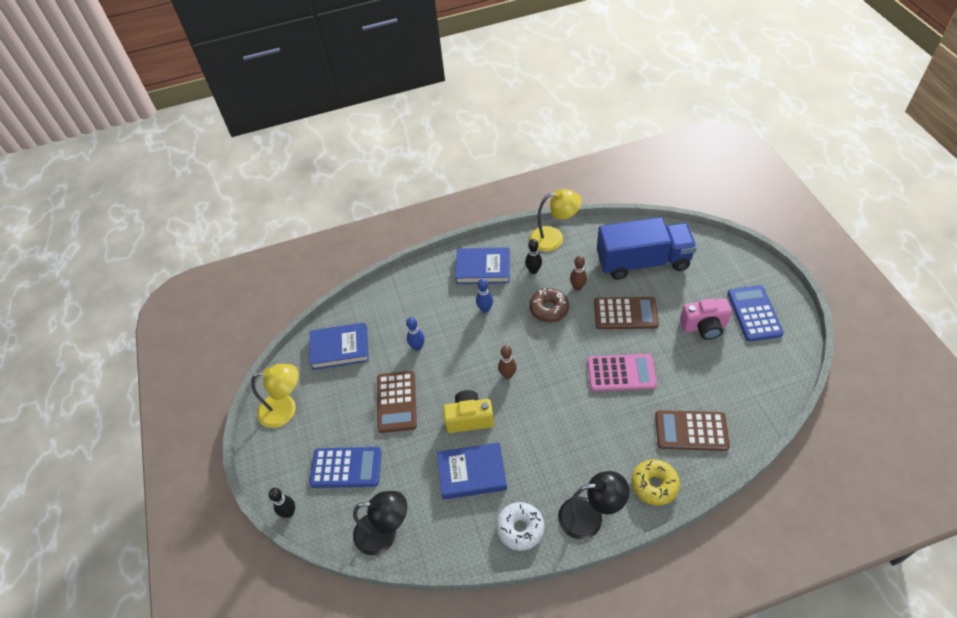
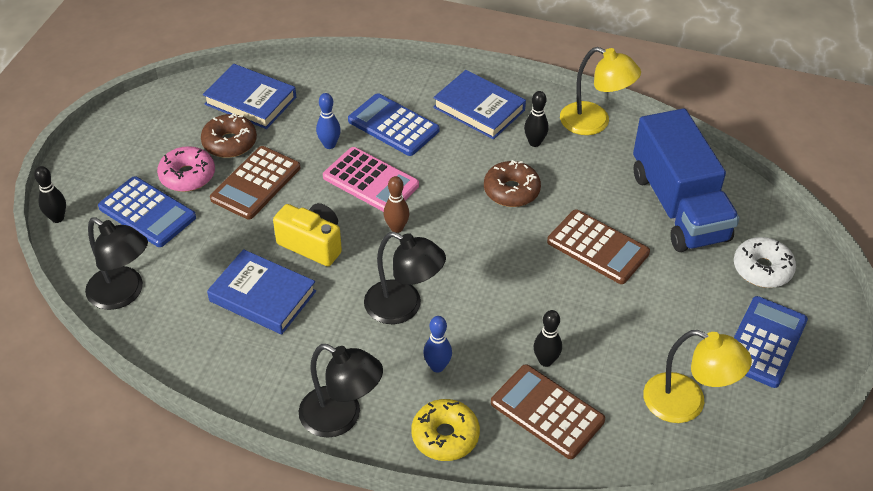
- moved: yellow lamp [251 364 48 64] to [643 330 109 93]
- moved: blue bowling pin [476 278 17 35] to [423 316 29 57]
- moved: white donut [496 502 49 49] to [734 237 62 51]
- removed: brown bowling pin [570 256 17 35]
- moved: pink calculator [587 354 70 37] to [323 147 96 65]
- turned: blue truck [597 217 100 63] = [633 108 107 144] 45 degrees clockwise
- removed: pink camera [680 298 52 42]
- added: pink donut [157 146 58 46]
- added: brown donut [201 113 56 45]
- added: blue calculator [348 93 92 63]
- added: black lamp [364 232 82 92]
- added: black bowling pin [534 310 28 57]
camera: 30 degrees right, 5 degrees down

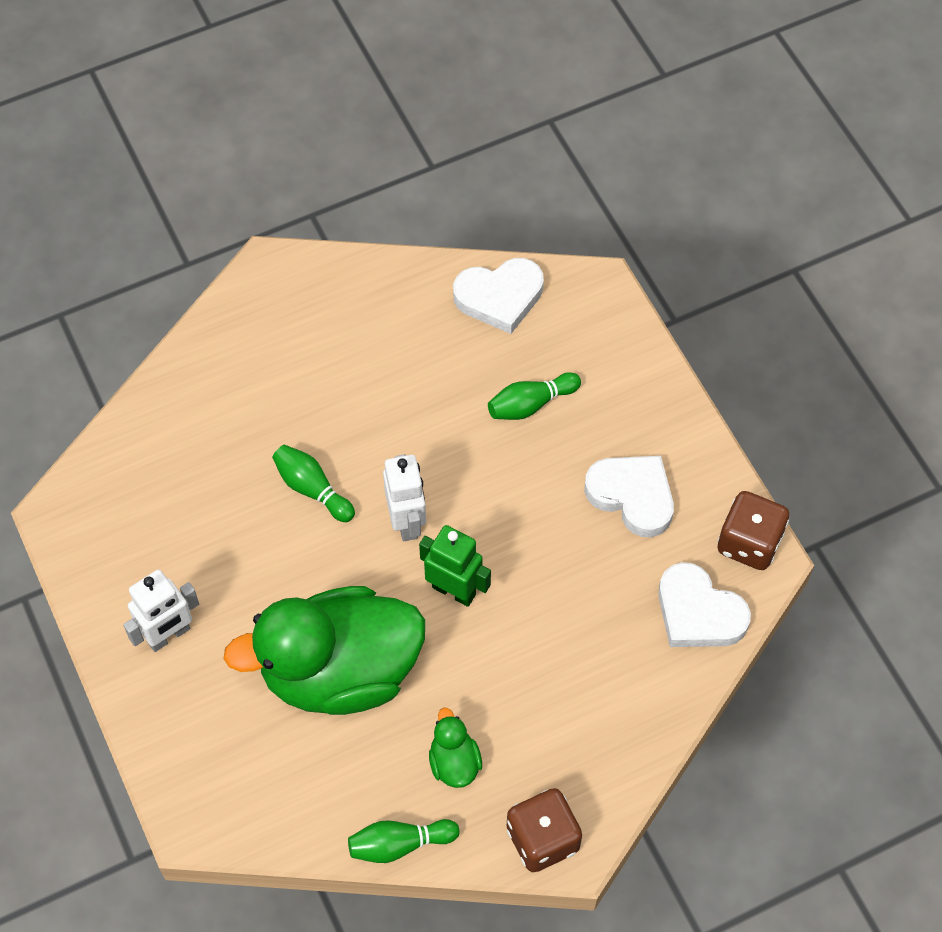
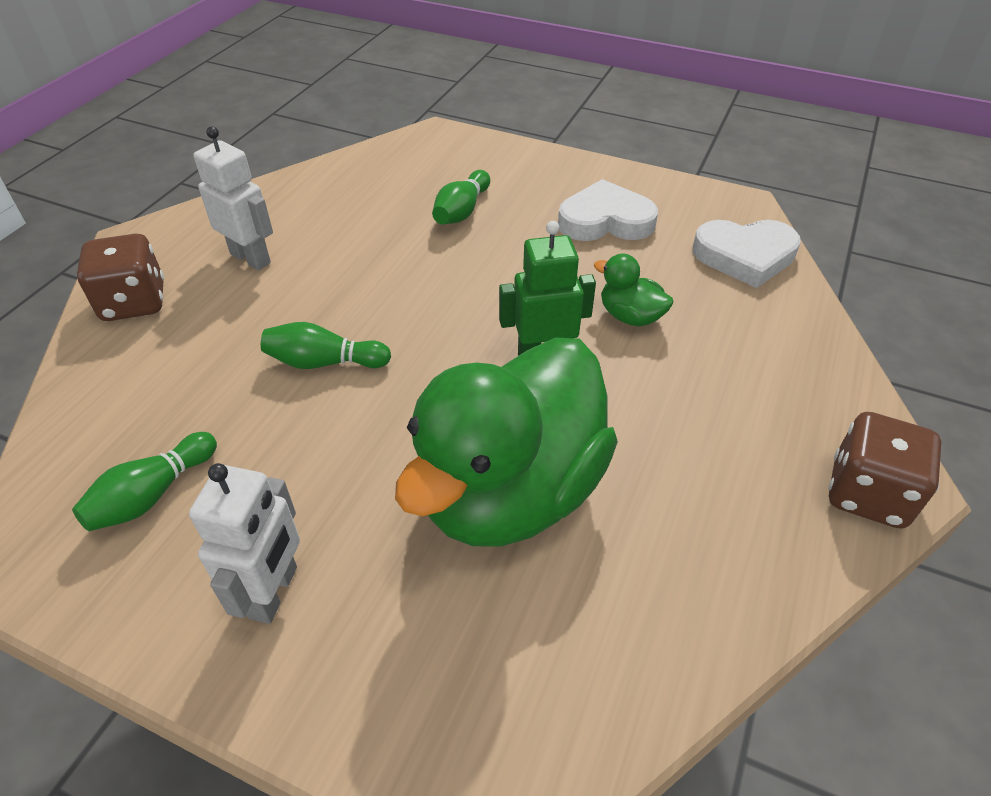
- moved: green bowling pin [348 819 112 44] to [72 432 145 99]
- moved: white robot [383 454 43 87] to [193 126 80 144]
- moved: green duck [429 708 53 80] to [594 253 80 74]
- removed: white heart [453 258 91 76]
- moved: brown dice [717 491 72 79] to [77 234 87 87]
camera: 40 degrees left, 15 degrees down

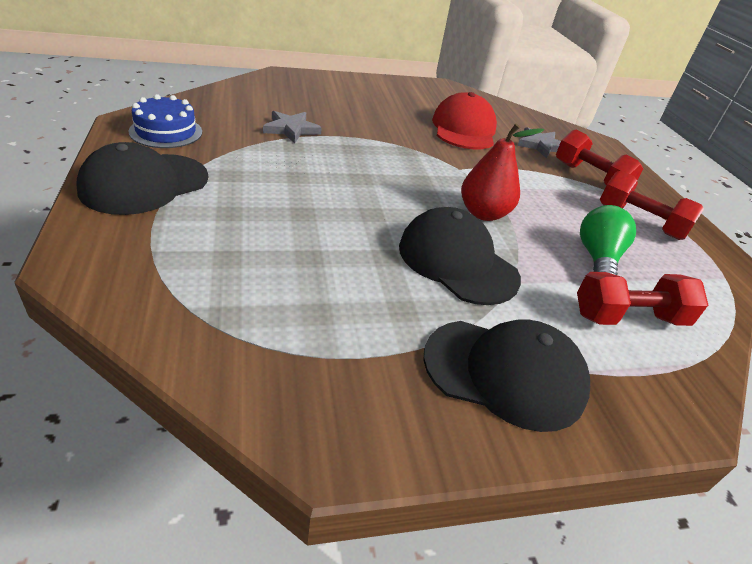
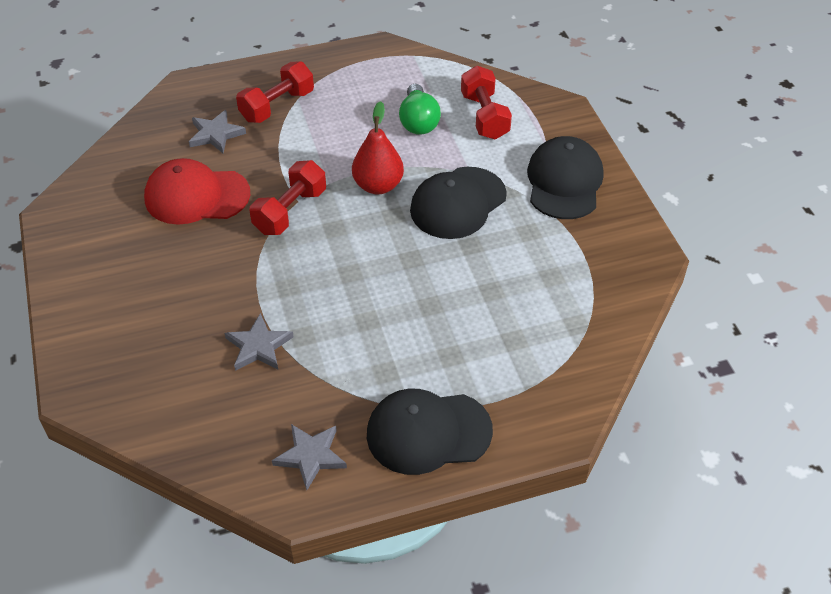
- turned: black cap [77 142 131 73] = [367 389 126 86] 135 degrees clockwise
- replaced: blue cake [128 94 74 54] to grey star [272 424 75 66]
- turned: green light bulb [580 205 56 70] = [399 84 42 51] 105 degrees counterclockwise
- moved: red dumbbell [600 171 104 69] to [249 160 77 75]
camera: 90 degrees left, 10 degrees up

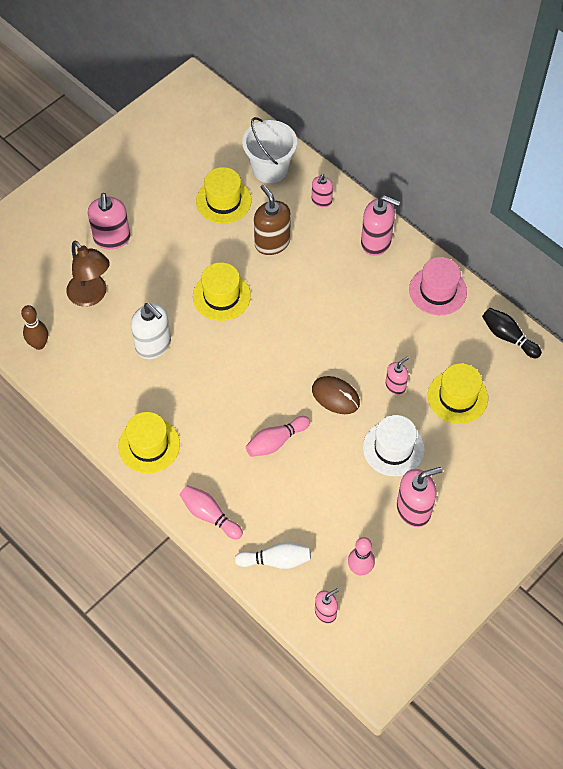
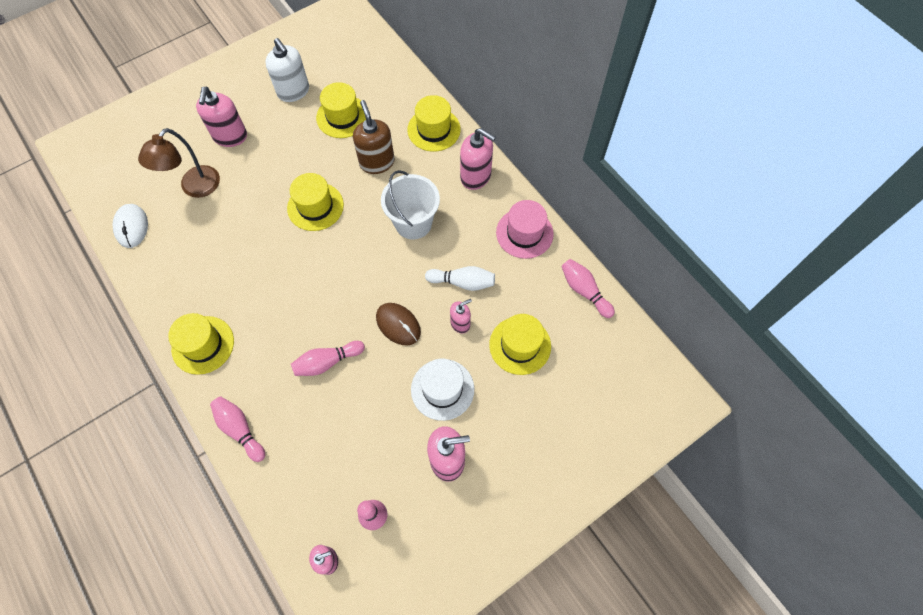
- replaced: brown bowling pin [21 305 27 45] to white mouse [113 204 35 44]
- turned: brown lamp [66 241 44 66] = [138 128 82 70] 60 degrees clockwise
- moved: white soap dispenser [131 303 40 56] to [265 38 44 64]
- moved: white bowling pin [235 542 76 27] to [425 266 70 25]
- moved: white bucket [242 117 55 66] to [381 170 59 70]
- replaced: pink soap dispenser [312 174 21 33] to yellow hat [407 95 54 57]
- recoloured: black bowling pin [482 308 60 50] to pink bowling pin [561 259 54 59]
camera: 10 degrees right, 5 degrees up

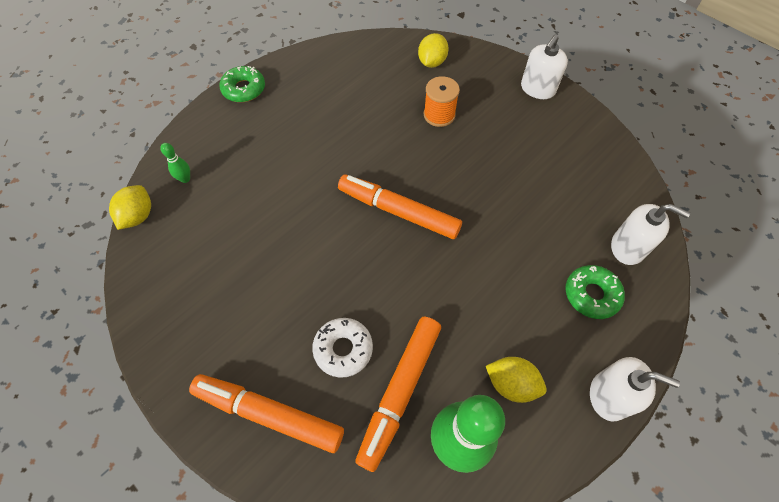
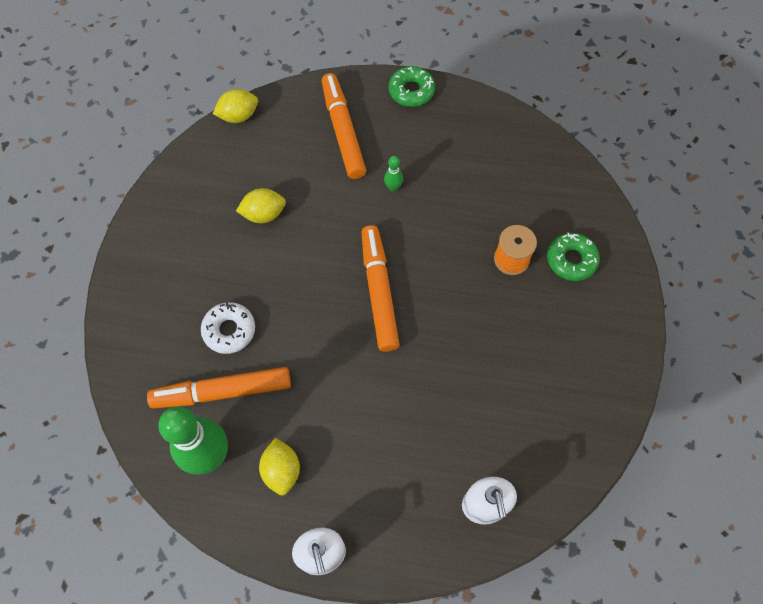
- moved: green bowling pin [160 143 30 40] to [384 156 19 36]
- moved: orange marker [189 374 155 79] to [322 73 44 106]
- moved: yellow lemon [418 33 31 35] to [236 188 50 35]
- removed: white soap dispenser [521 34 47 65]
- moved: green donut [565 265 60 54] to [547 233 53 48]
camera: 55 degrees right, 5 degrees up

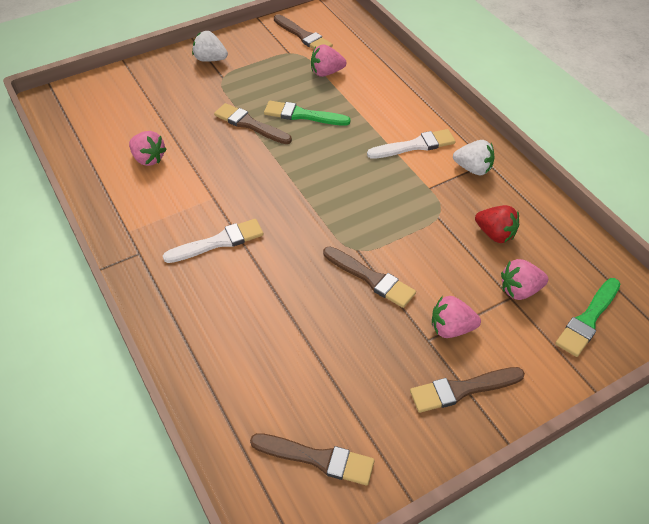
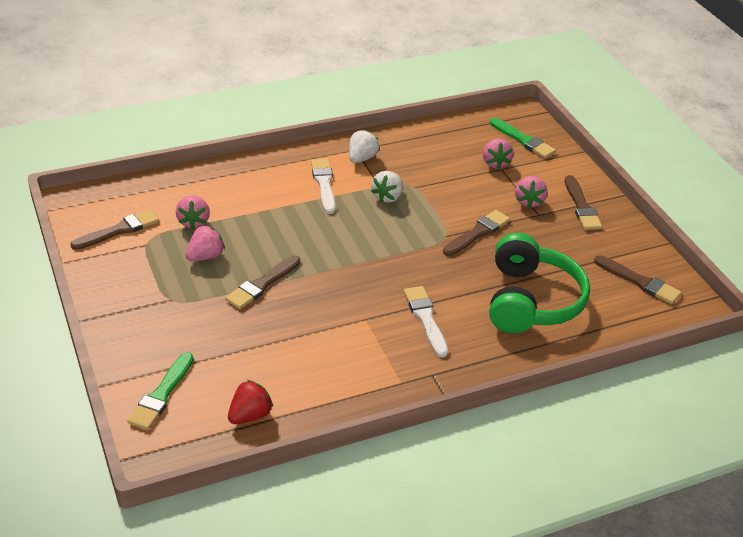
- moved: pink strawberry [129 131 38 35] to [185 225 40 36]
- moved: white strawberry [192 31 36 31] to [371 171 32 32]
- turned: brown brush [250 433 125 52] = [594 255 87 49] 105 degrees clockwise
- moved: green brush [264 101 87 25] to [127 352 67 78]
- moved: red strawberry [475 205 44 38] to [228 380 45 44]
- added: green headphones [489 233 101 100]
camera: 85 degrees left, 10 degrees down

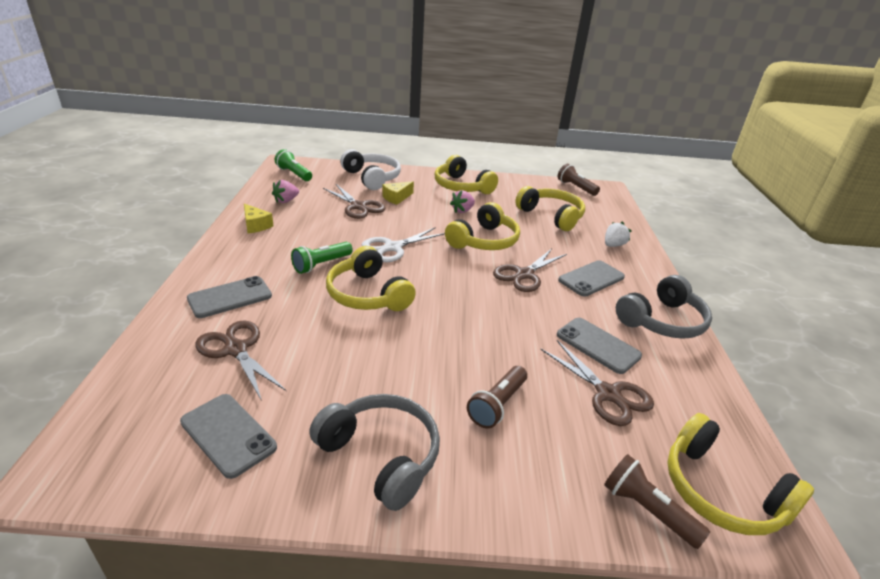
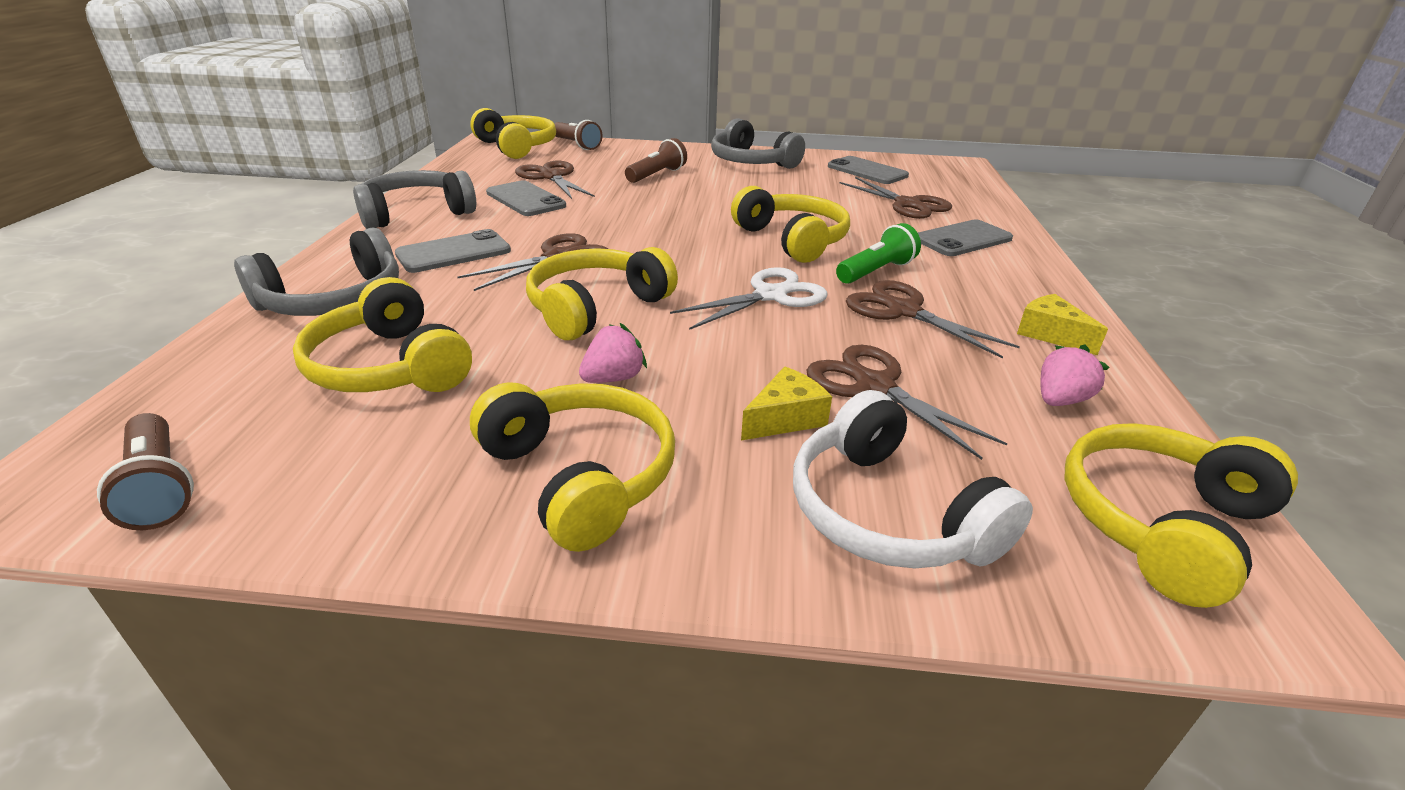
- replaced: green flashlight [275 149 37 32] to yellow headphones [1064 423 234 185]
- replaced: white strawberry [605 222 26 25] to grey headphones [234 227 165 89]
- added: brown scissors [846 280 174 79]
camera: 175 degrees left, 0 degrees up

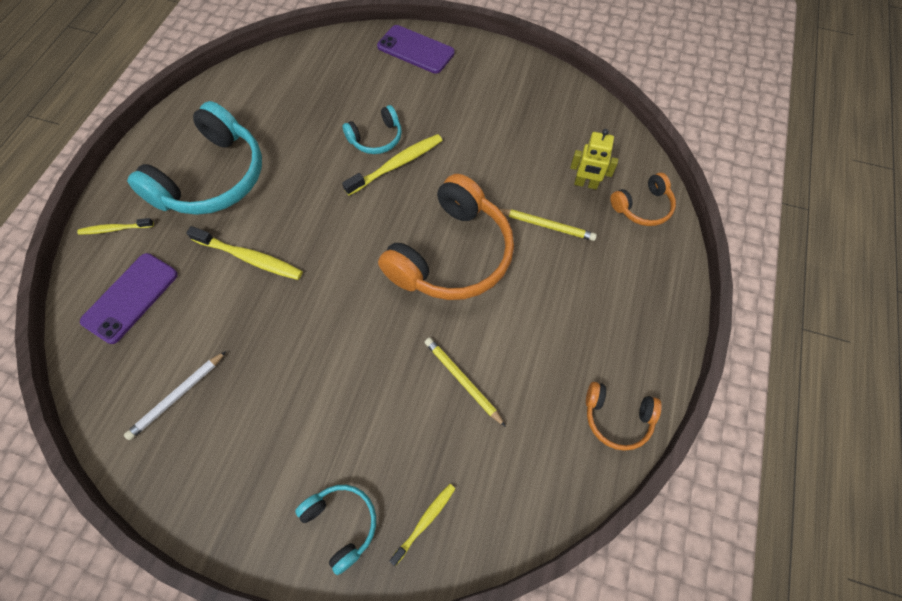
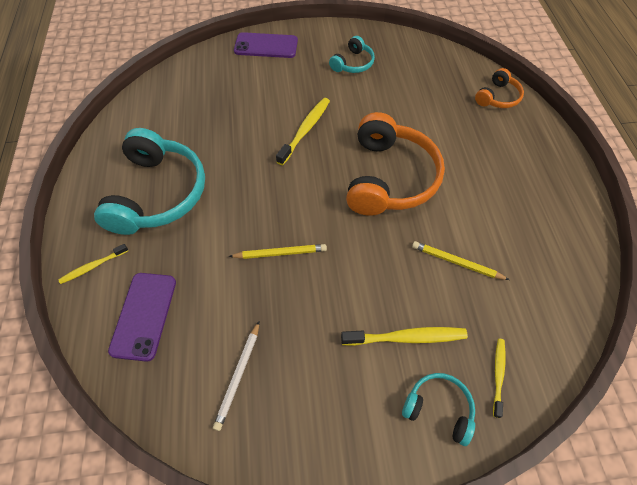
- moved: yellow toothbrush [186 226 117 54] to [341 327 127 19]
- moved: turquoise headphones [342 105 60 49] to [329 36 46 37]
- moved: yellow pencil [500 209 97 32] to [229 244 98 15]
- removed: yellow robot [570 129 48 60]
- removed: orange headphones [586 382 76 69]
camera: 25 degrees left, 5 degrees down

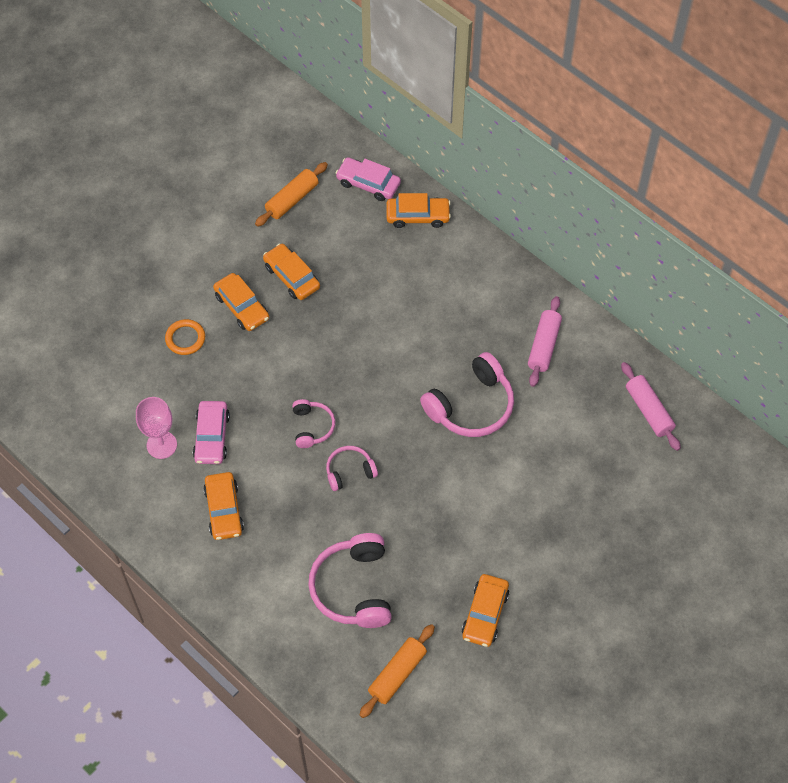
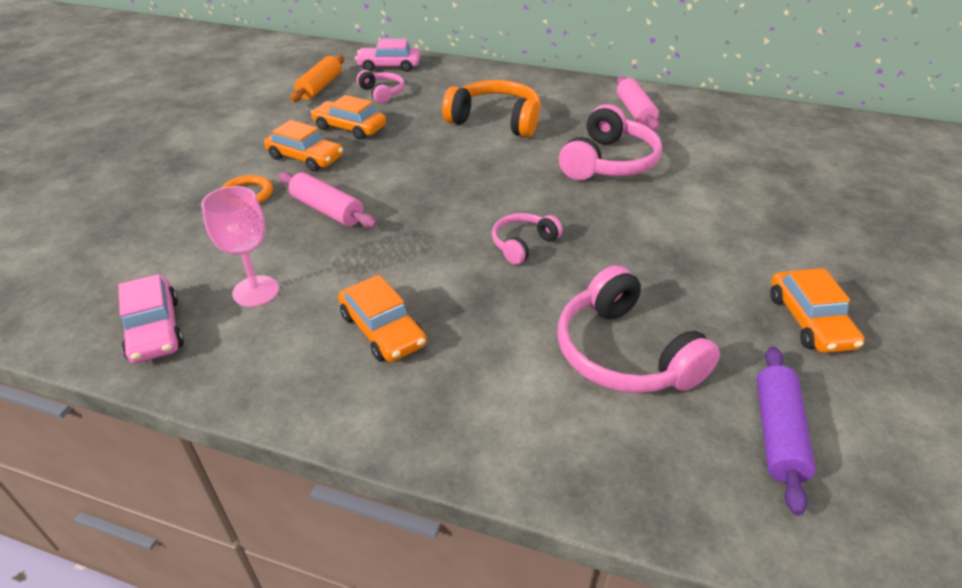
- moved: pink car [193 401 37 63] to [119 274 65 89]
- moved: pink headphones [292 399 43 49] to [357 70 48 34]
- recoloured: orange rolling pin [360 624 75 94] to purple rolling pin [757 346 59 170]
- removed: orange car [386 193 65 35]
- moved: pink rolling pin [621 362 60 89] to [278 172 99 56]
- added: orange headphones [442 80 99 57]
camera: 25 degrees left, 20 degrees down

